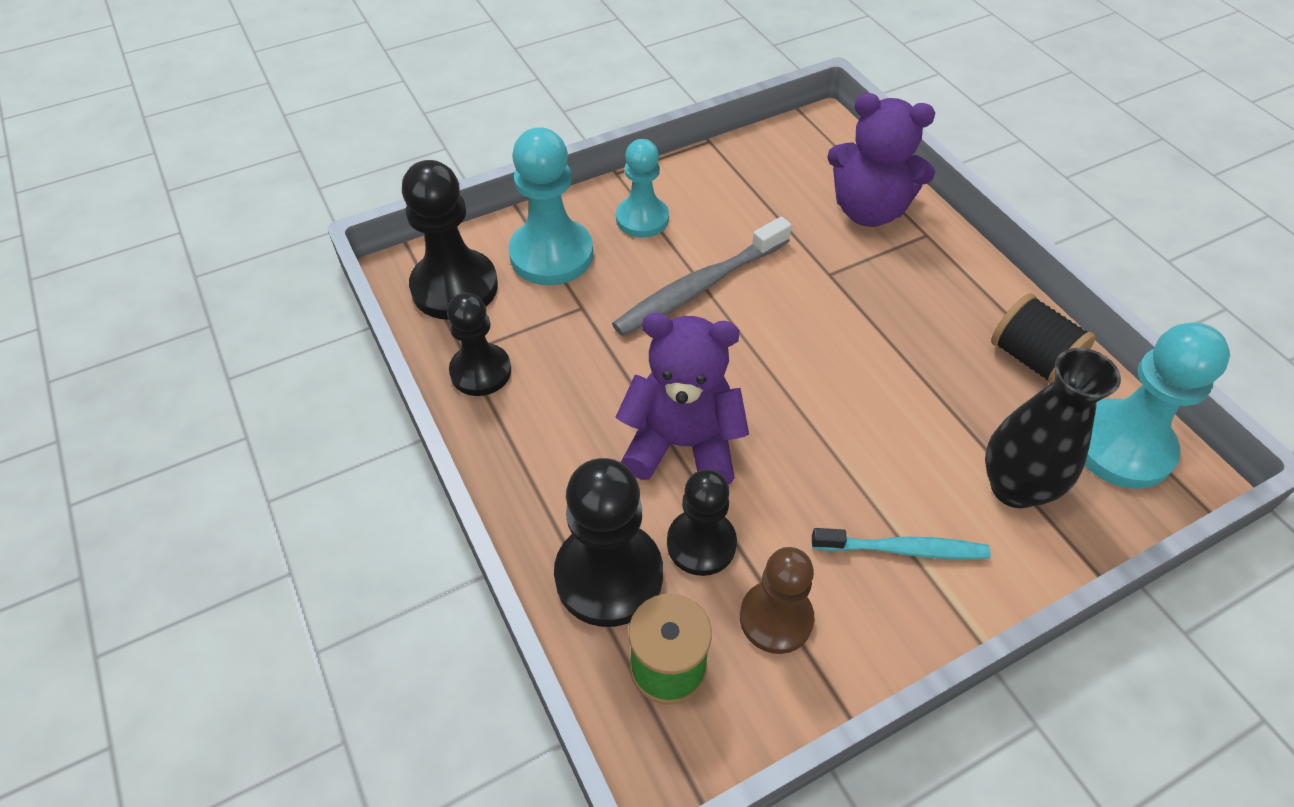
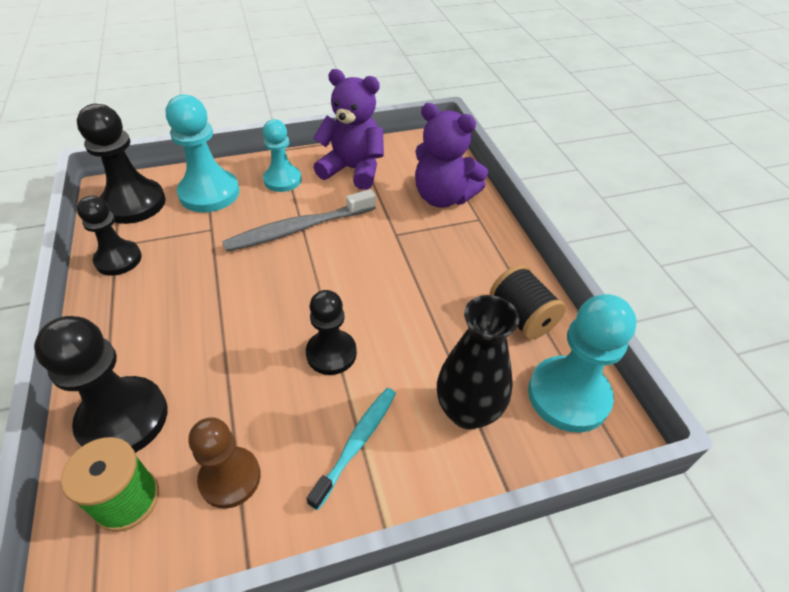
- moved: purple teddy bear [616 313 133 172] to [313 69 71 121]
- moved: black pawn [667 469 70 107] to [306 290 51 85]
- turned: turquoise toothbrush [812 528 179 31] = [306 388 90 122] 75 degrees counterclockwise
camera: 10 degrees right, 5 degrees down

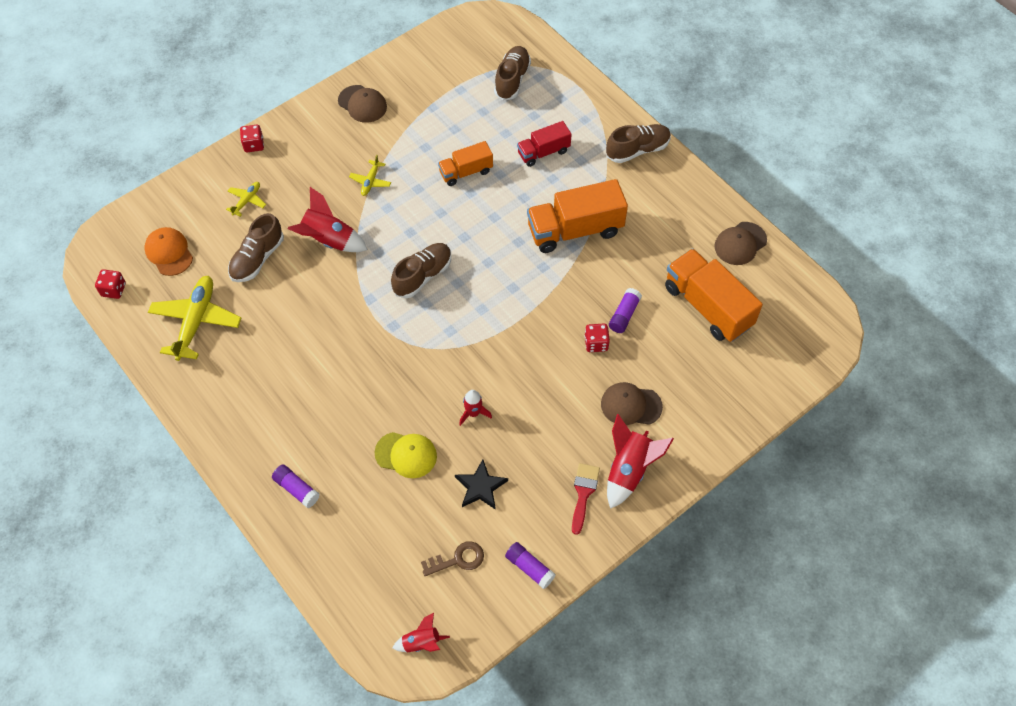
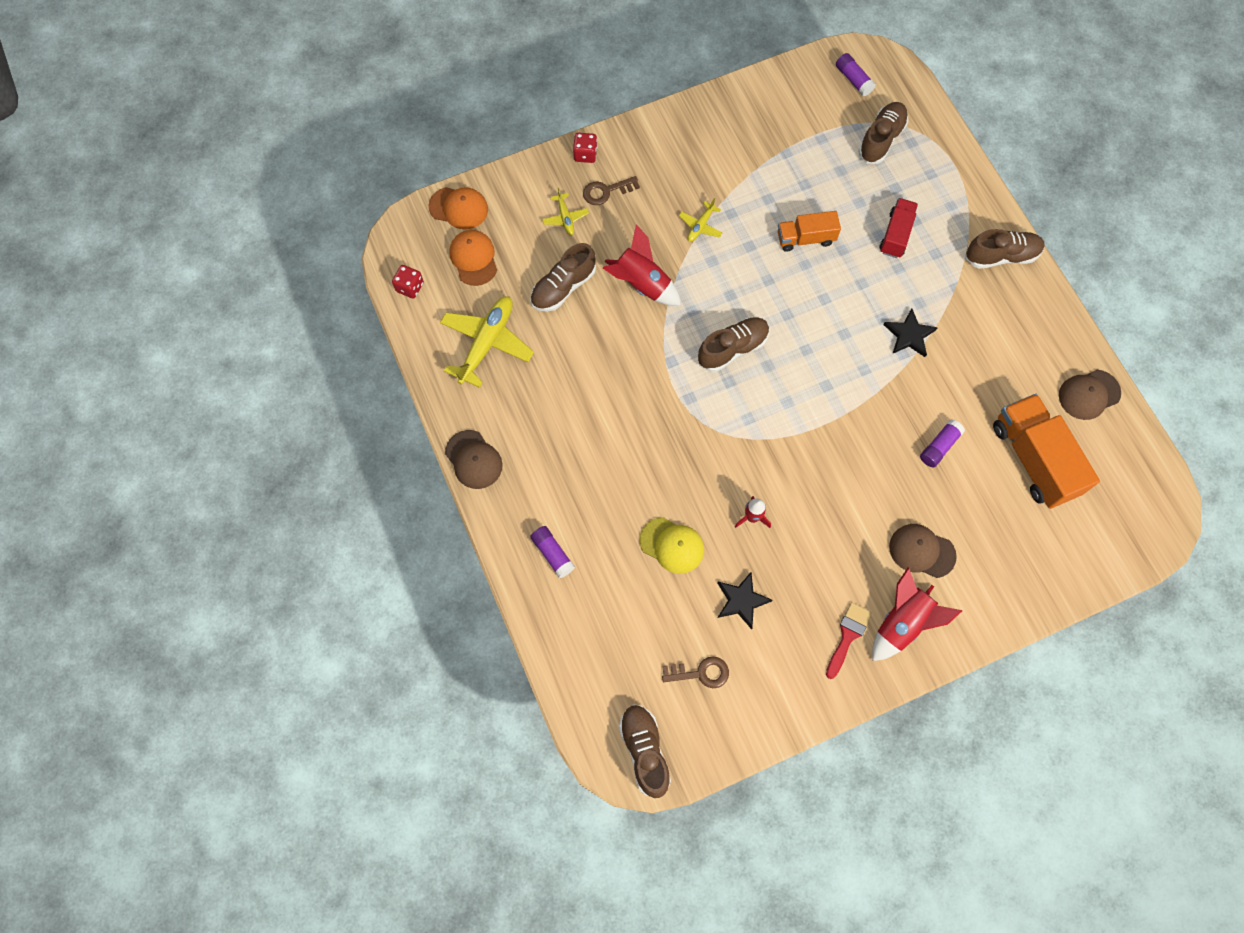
- turned: yellow plane [226 182 40 35] = [542 188 47 48] 120 degrees clockwise
- moved: brown cap [338 85 49 38] to [445 430 58 59]
- replaced: red rocket [393 613 57 39] to brown shoe [619 704 52 94]
- moved: purple glue stick [505 542 51 47] to [836 53 40 43]
- turned: red truck [517 121 55 46] = [879 198 39 60] 120 degrees clockwise
- replaced: orange truck [527 179 101 74] to black star [884 308 54 49]
- removed: red dice [584 324 26 28]
- added: orange cap [429 187 59 42]
- added: brown key [583 176 57 29]
camera: 15 degrees right, 10 degrees up

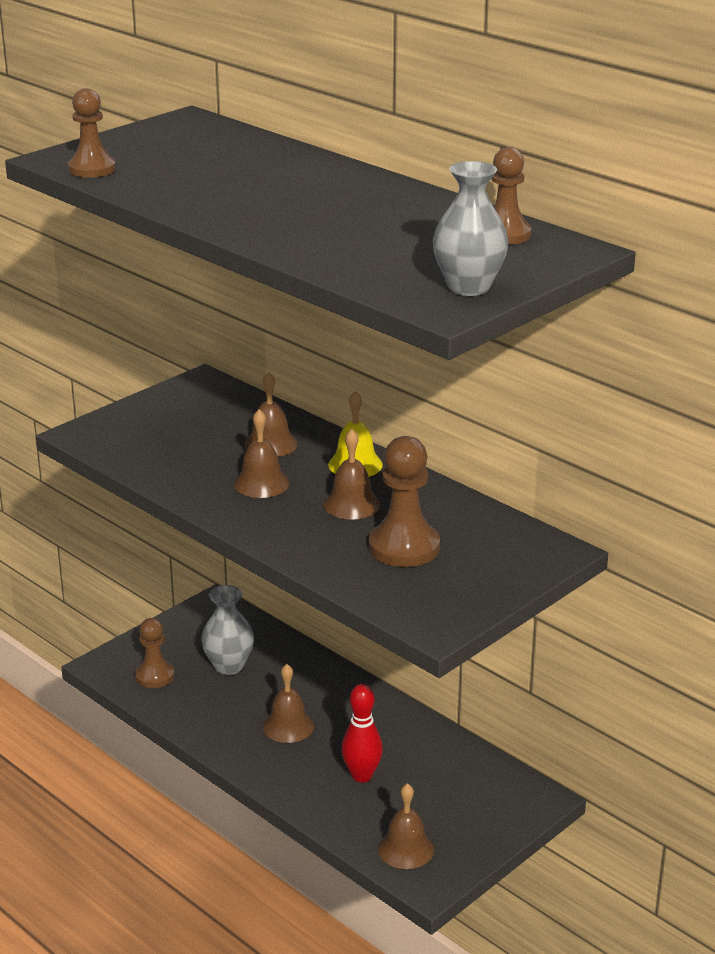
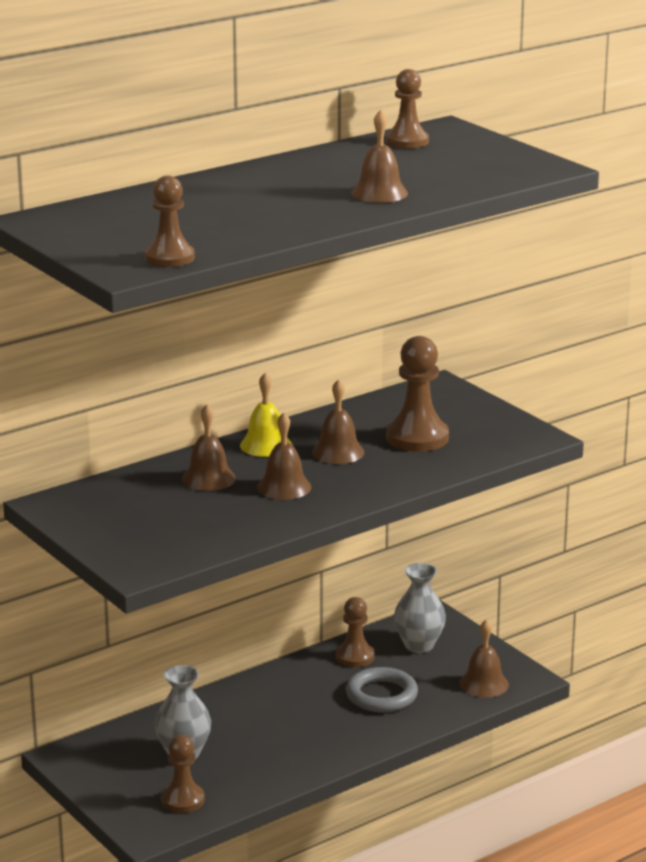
- moved: brown bell [263 664 51 79] to [351 110 57 93]
- replaced: red bowling pin [341 684 42 99] to grey ring [346 667 72 45]
- moved: grey vase [433 161 75 135] to [394 563 52 90]
- added: brown pawn [336 597 38 70]
camera: 80 degrees left, 5 degrees down

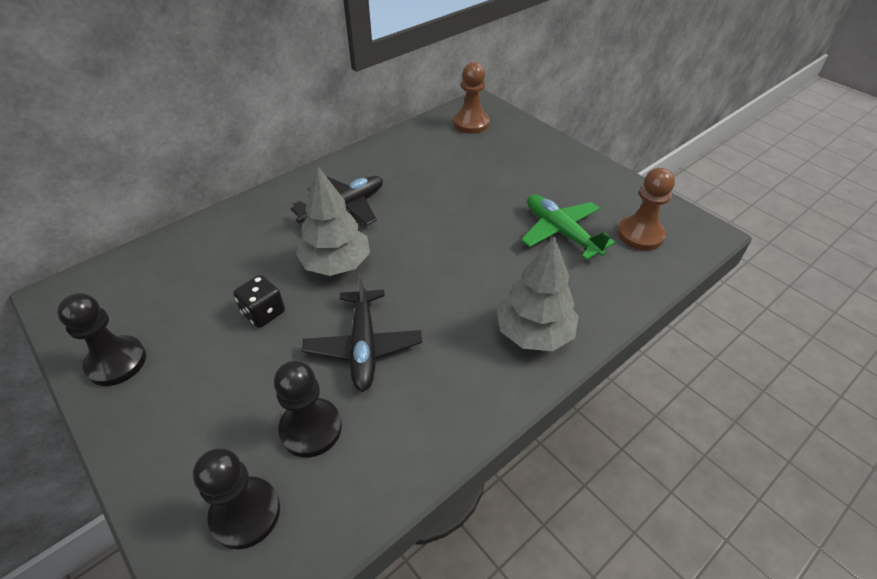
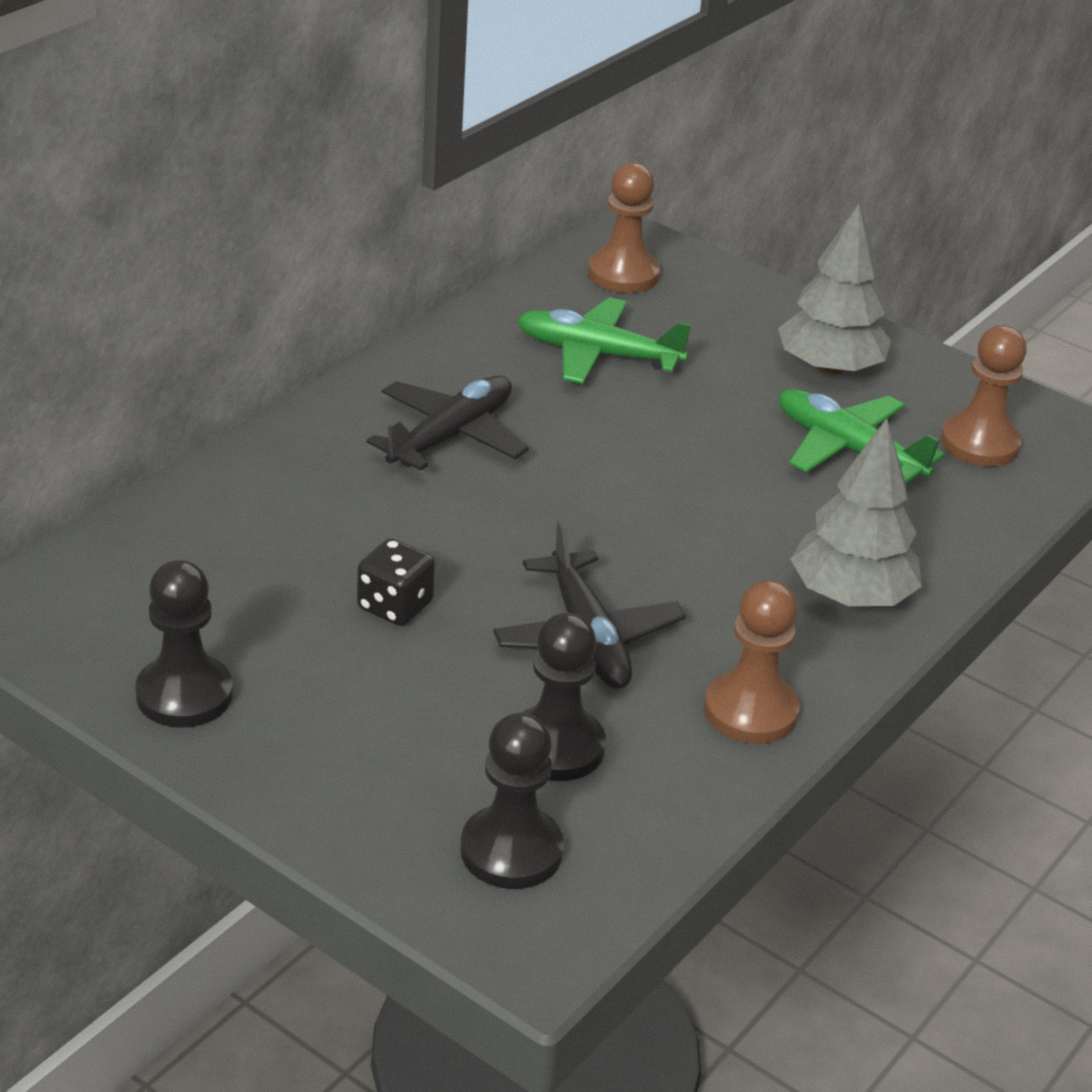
- moved: grey tree [296 167 74 109] to [778 204 113 172]
- added: green plane [517 297 174 87]
- added: brown pawn [704 580 96 164]
camera: 15 degrees left, 10 degrees down

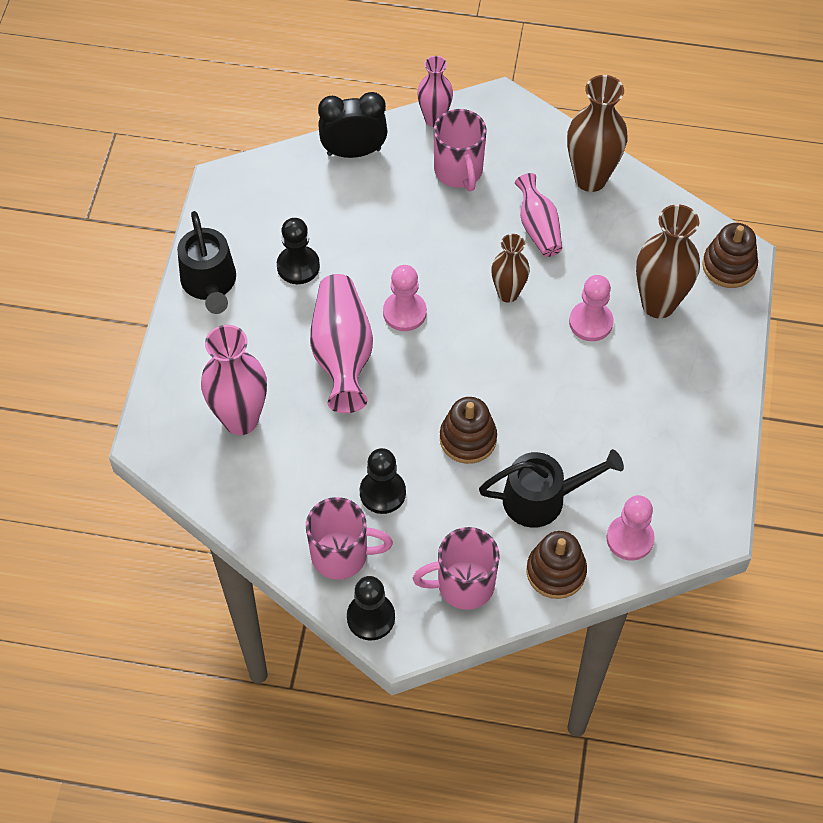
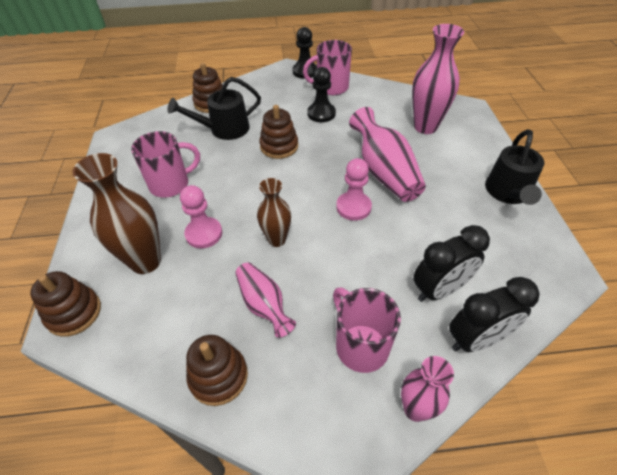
- turned: black watering can [177 211 59 103] = [485 129 59 76] 135 degrees counterclockwise
- removed: black pawn [277 218 43 66]
- moved: pink mug [413 527 87 83] to [131 131 69 67]
- replaced: brown vase [567 75 60 117] to brown stacking toy [186 335 62 71]
- removed: pink pawn [607 495 48 66]
- added: black clock [413 225 77 77]
camera: 165 degrees right, 10 degrees down

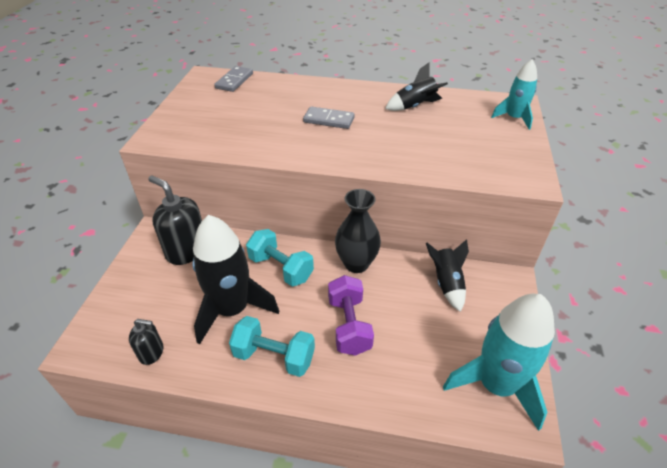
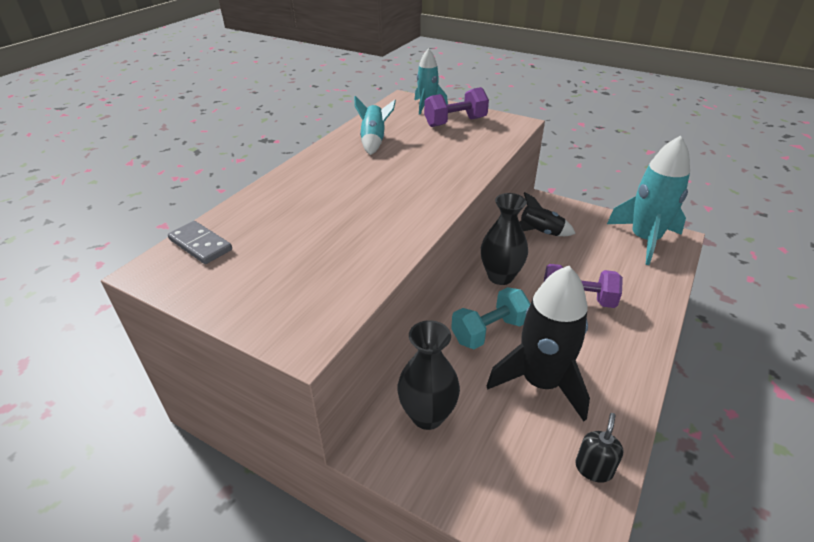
- replaced: black soap dispenser [148 175 54 90] to black vase [397 320 63 110]
- removed: turquoise dumbbell [229 316 86 61]
- removed: grey domino [303 106 52 23]
- recoloured: black rocket [385 62 63 49] to turquoise rocket [354 96 42 59]
- added: purple dumbbell [424 87 65 40]
camera: 70 degrees left, 5 degrees down

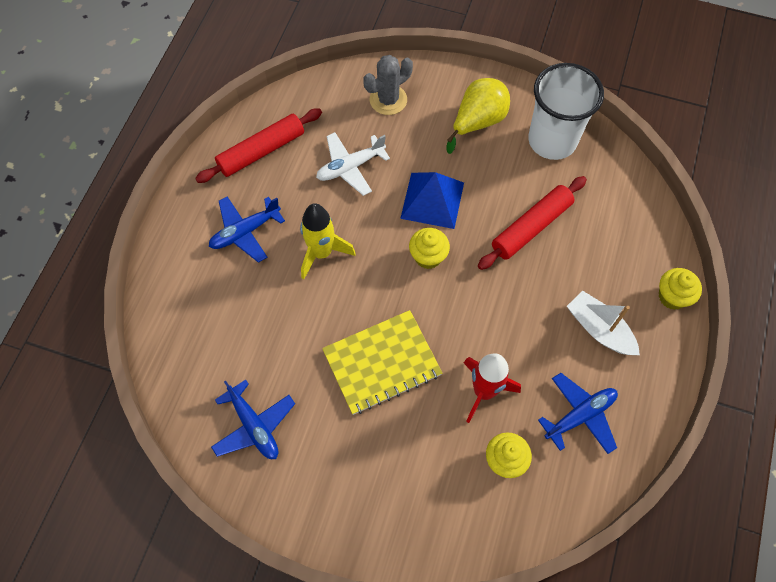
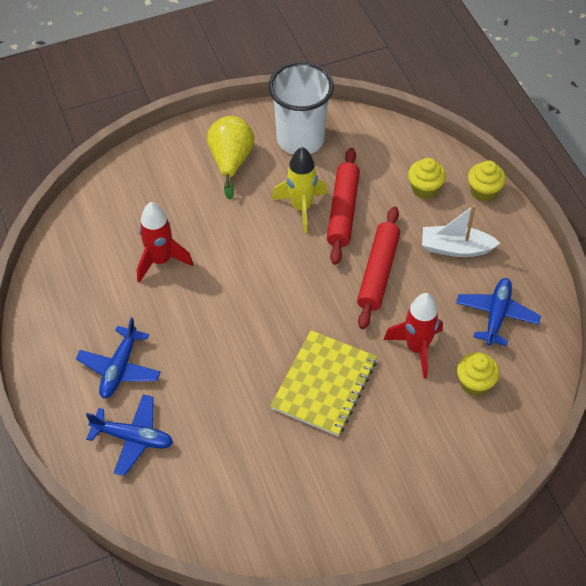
- moved: red rolling pin [195 108 127 75] to [357 207 43 122]
- moved: blue plane [211 379 84 80] to [86 394 87 82]
- moved: yellow rocket [300 203 56 76] to [272 147 55 86]
- replaced: white plane [316 132 74 64] to red rocket [137 202 56 81]
- removed: grey cactus [363 55 50 60]
- removed: blue pyramid [400 172 64 57]
- moved: yellow cupcake [409 228 41 41] to [408 158 38 41]
camera: 40 degrees left, 10 degrees down

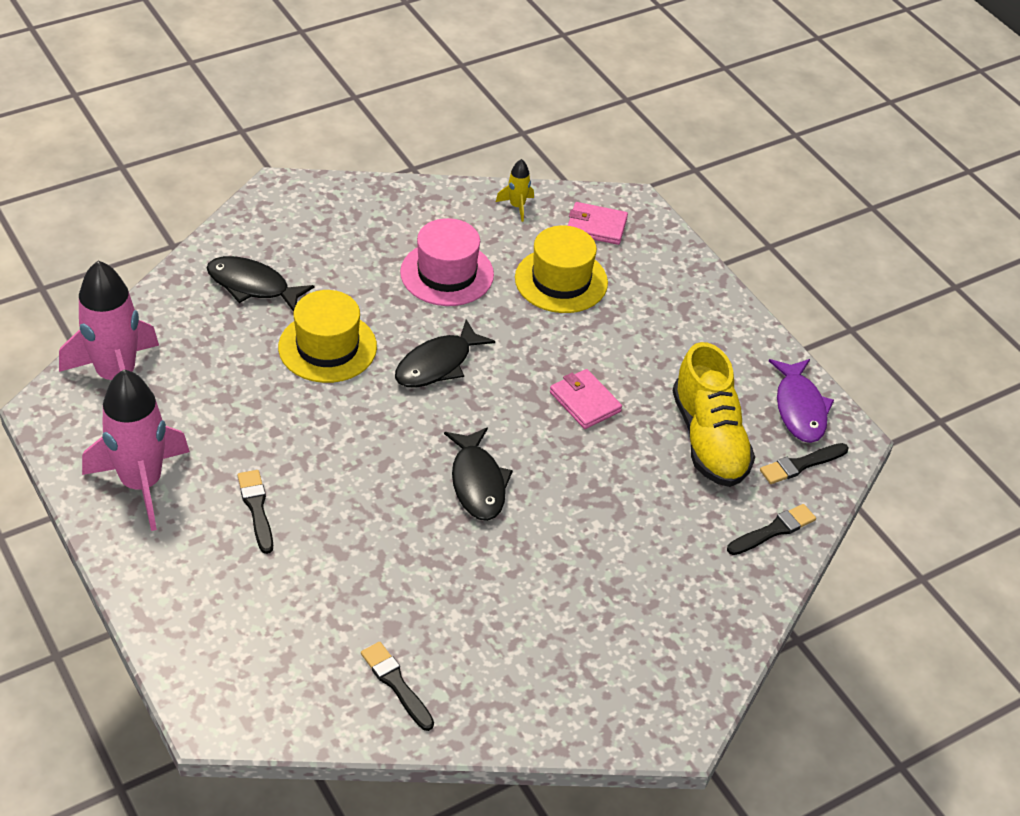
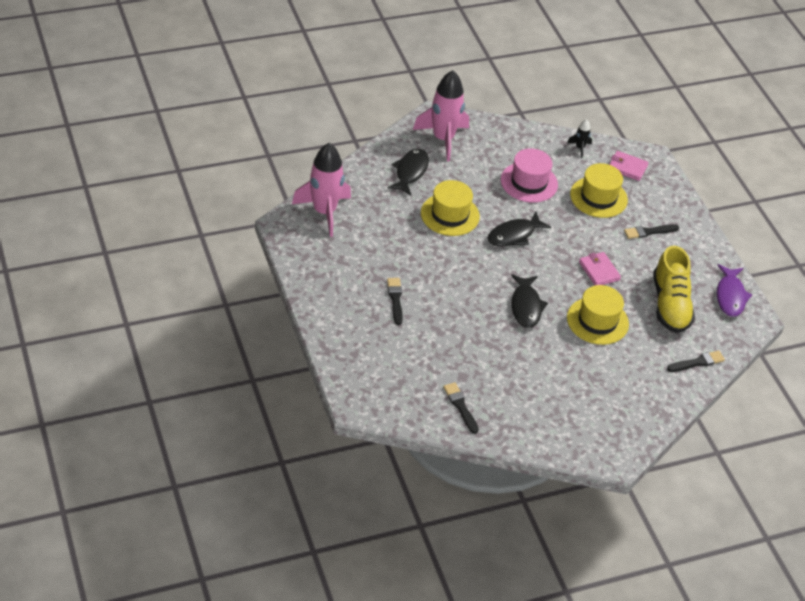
- moved: pink rocket [82 369 108 162] to [413 70 56 91]
- turned: black fish [207 256 107 56] = [388 148 41 47] 75 degrees clockwise
- recoloured: yellow rocket [496 159 38 63] to black rocket [567 119 25 39]
- moved: black brush [760 443 89 41] to [624 224 55 15]
- added: yellow hat [567 285 62 60]
camera: 10 degrees right, 0 degrees up

